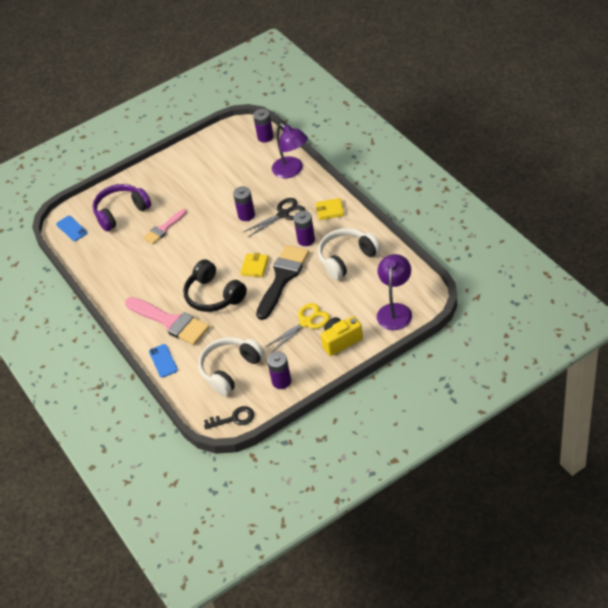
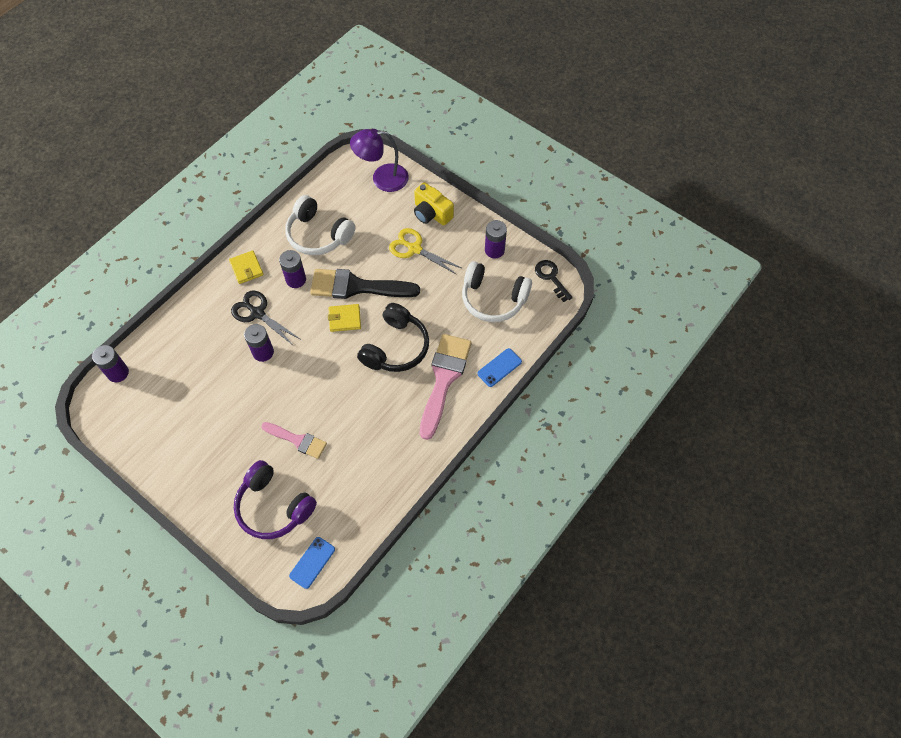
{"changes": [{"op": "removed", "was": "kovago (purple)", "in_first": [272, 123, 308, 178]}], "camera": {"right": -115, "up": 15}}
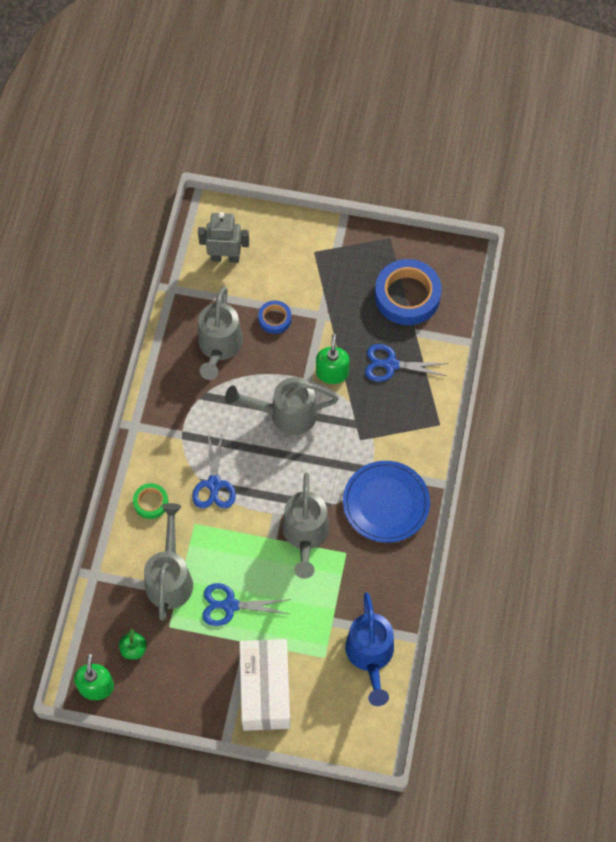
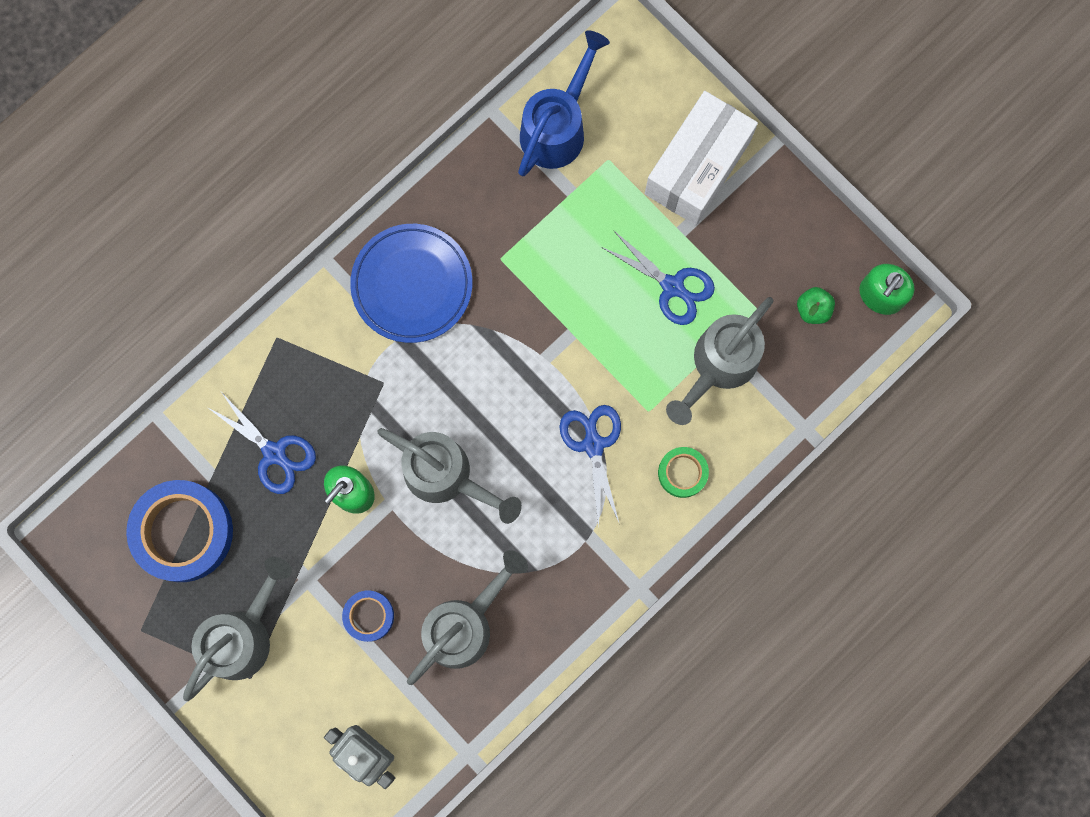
{"changes": [{"op": "moved", "was": "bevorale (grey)", "in_first": [282, 473, 329, 579], "in_second": [183, 557, 292, 701]}, {"op": "turned", "was": "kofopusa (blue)", "in_first": [192, 430, 236, 509], "in_second": [559, 405, 621, 528], "clockwise": -45}], "camera": {"right": -145, "up": 15}}
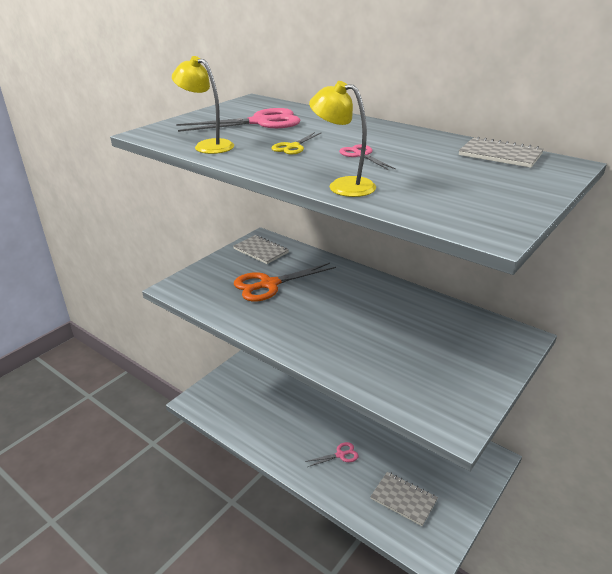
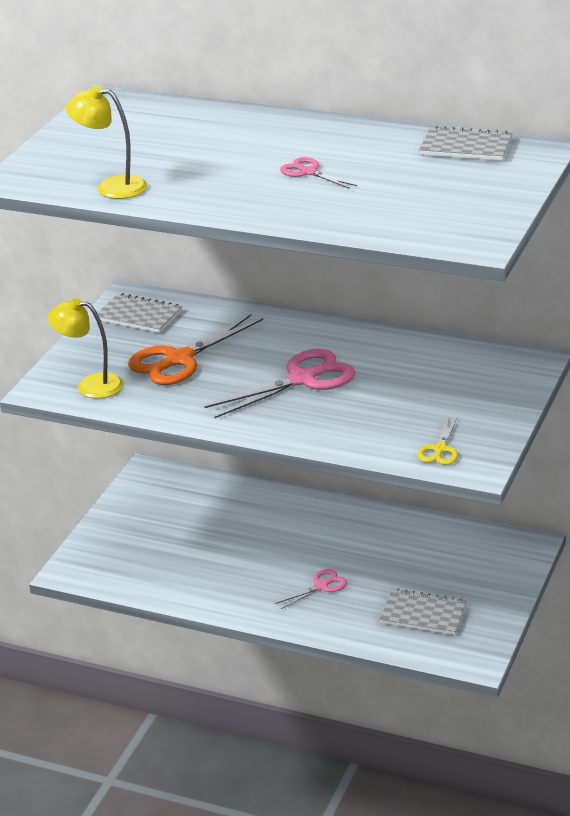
{"changes": [{"op": "moved", "was": "kofopusa (pink)", "in_first": [176, 108, 300, 132], "in_second": [204, 349, 356, 418]}, {"op": "moved", "was": "kofopusa (yellow)", "in_first": [271, 132, 322, 155], "in_second": [417, 416, 458, 465]}, {"op": "moved", "was": "kovago (yellow)", "in_first": [309, 81, 376, 197], "in_second": [48, 298, 123, 399]}], "camera": {"right": -15, "up": 0}}
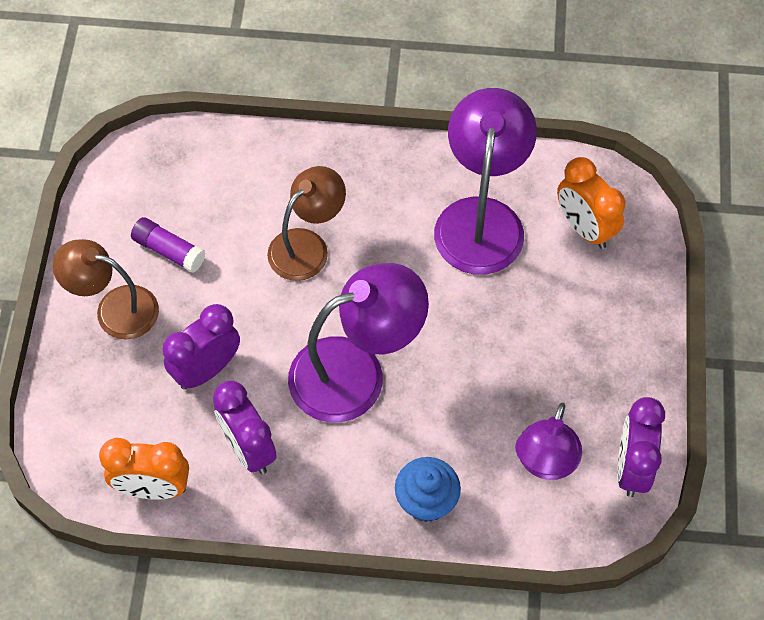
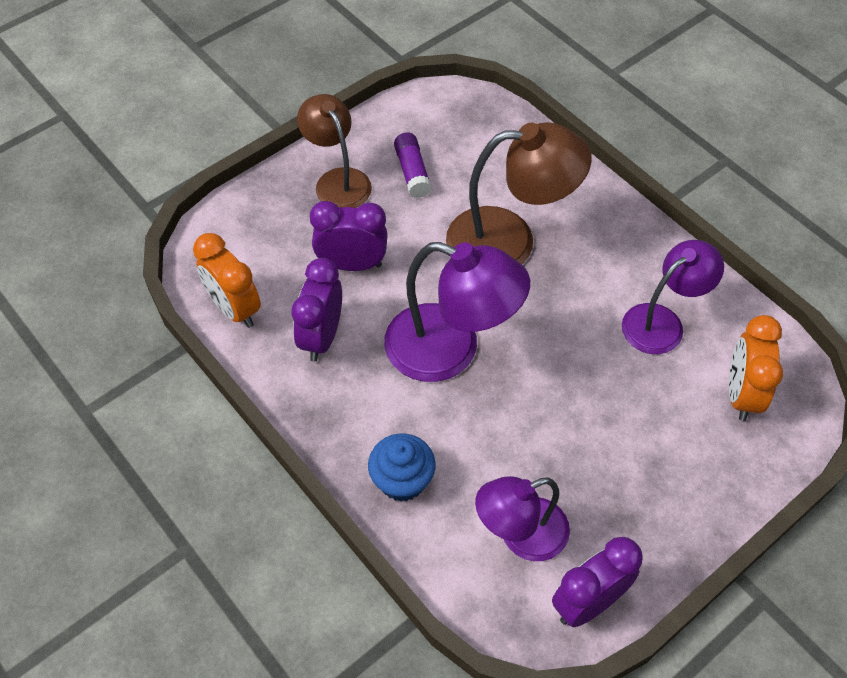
{"changes": [{"op": "resized", "was": "kovago (brown)", "in_first": [267, 166, 346, 281], "in_second": [446, 122, 592, 264], "ratio": 1.51}, {"op": "resized", "was": "kovago (purple)", "in_first": [434, 88, 537, 275], "in_second": [622, 240, 724, 354], "ratio": 0.66}], "camera": {"right": 45, "up": -5}}
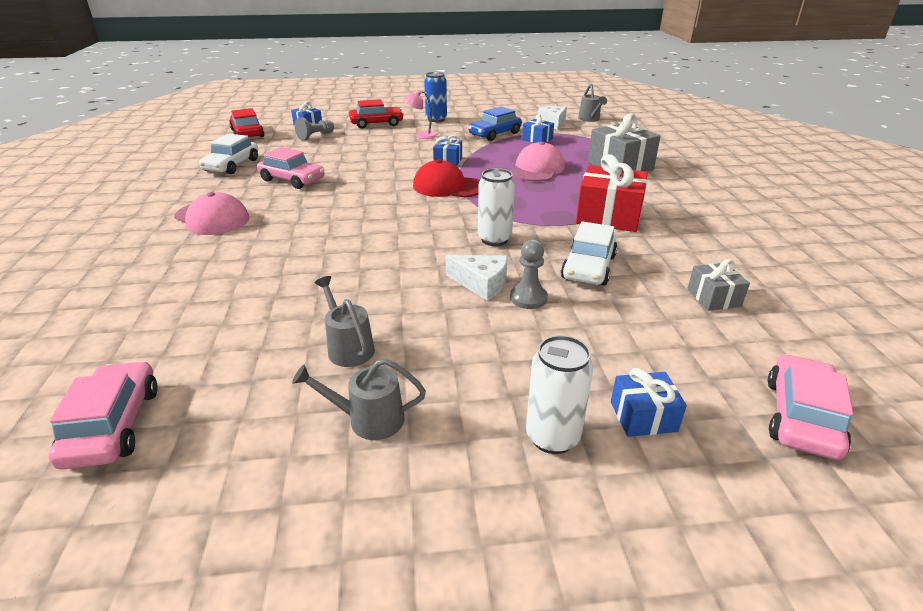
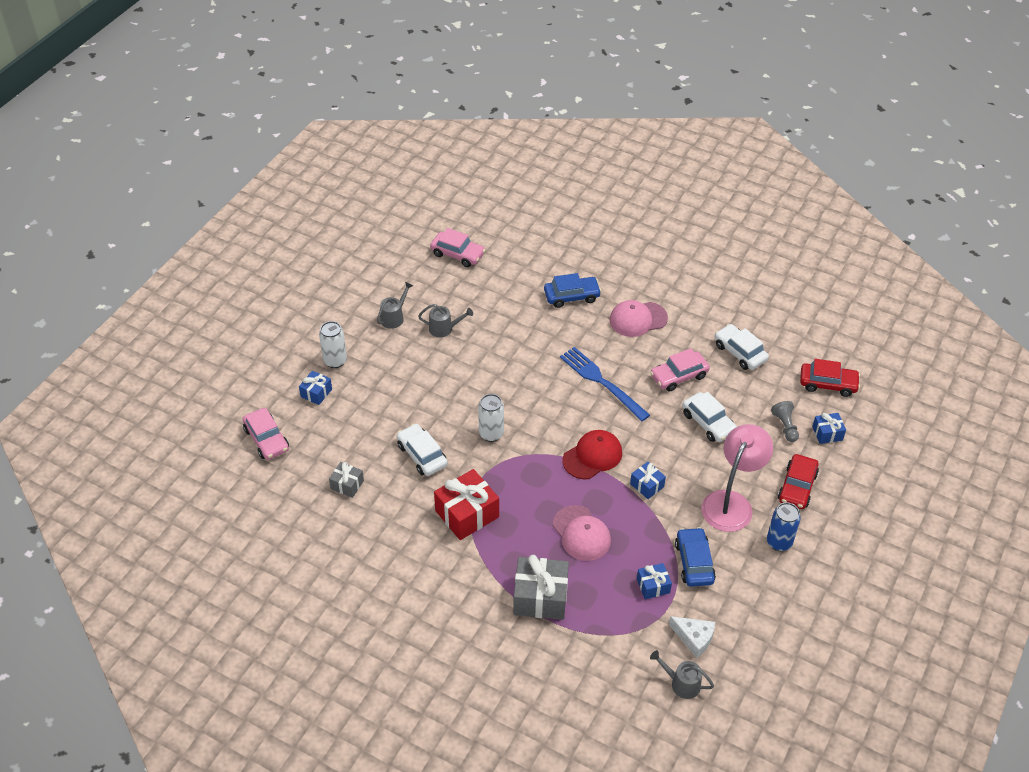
{"changes": [{"op": "removed", "was": "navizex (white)", "in_first": [446, 255, 508, 301]}, {"op": "removed", "was": "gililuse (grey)", "in_first": [510, 239, 548, 309]}, {"op": "added", "now": "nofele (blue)", "in_second": [544, 273, 601, 308]}, {"op": "added", "now": "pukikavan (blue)", "in_second": [560, 347, 650, 421]}, {"op": "added", "now": "nofele (white)", "in_second": [682, 392, 737, 442]}, {"op": "resized", "was": "kovago (pink)", "in_first": [403, 90, 438, 139], "in_second": [701, 424, 773, 532], "ratio": 2.06}], "camera": {"right": 125, "up": 15}}
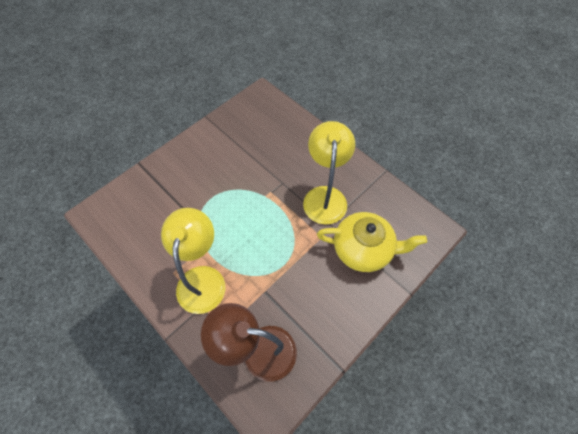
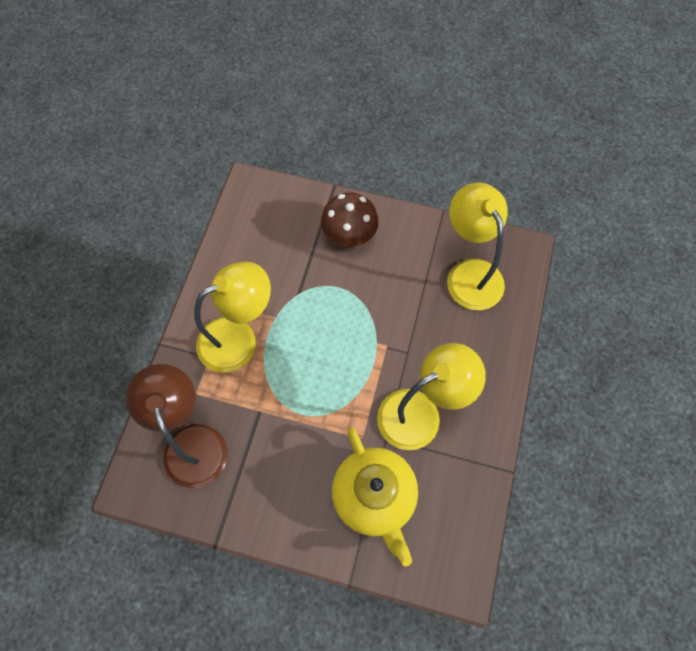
{"changes": [{"op": "added", "now": "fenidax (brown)", "in_second": [321, 192, 379, 247]}, {"op": "added", "now": "kovago (yellow)", "in_second": [447, 183, 508, 310]}], "camera": {"right": 60, "up": 5}}
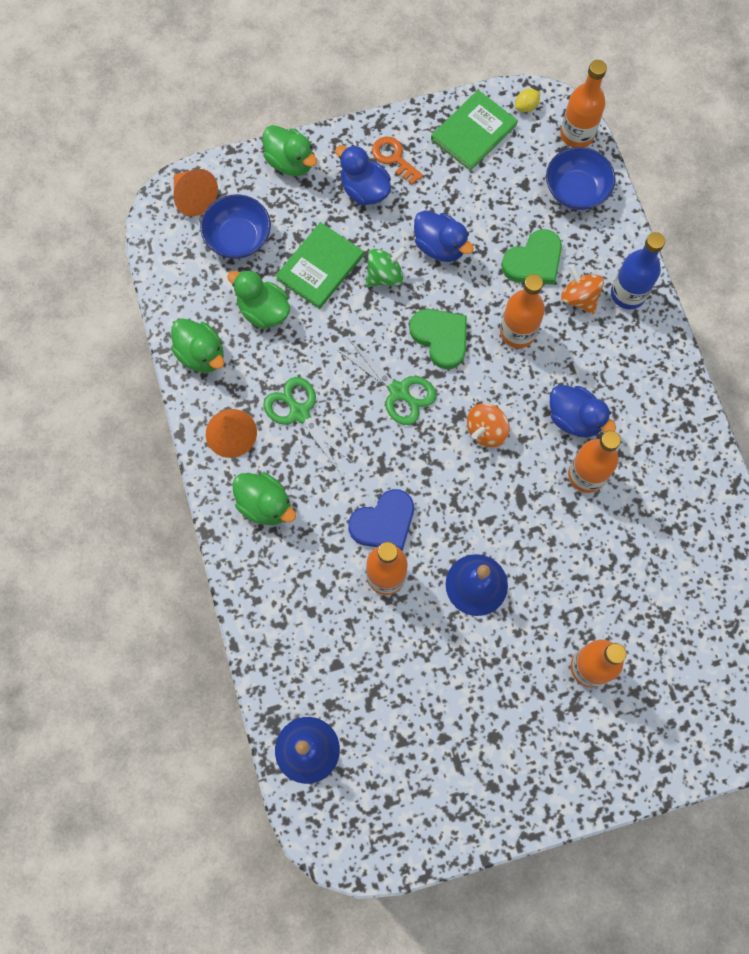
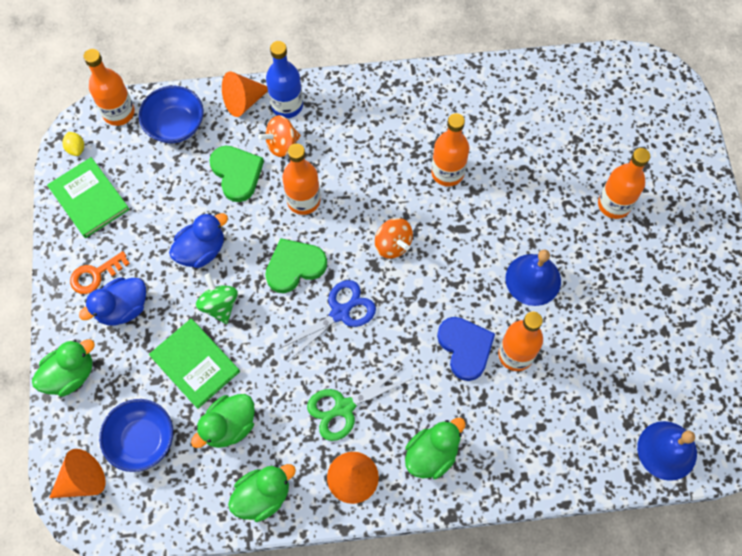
{"changes": [{"op": "removed", "was": "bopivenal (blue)", "in_first": [550, 385, 616, 437]}, {"op": "added", "now": "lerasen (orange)", "in_second": [222, 71, 268, 117]}, {"op": "recoloured", "was": "kofopusa (green)", "now": "kofopusa (blue)", "in_first": [337, 339, 436, 425], "in_second": [279, 280, 376, 361]}], "camera": {"right": -80, "up": -5}}
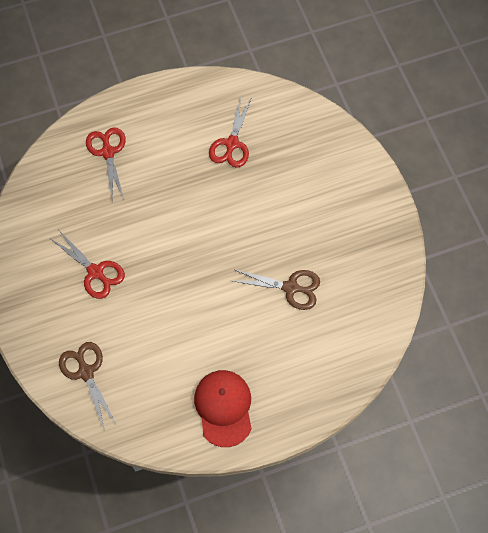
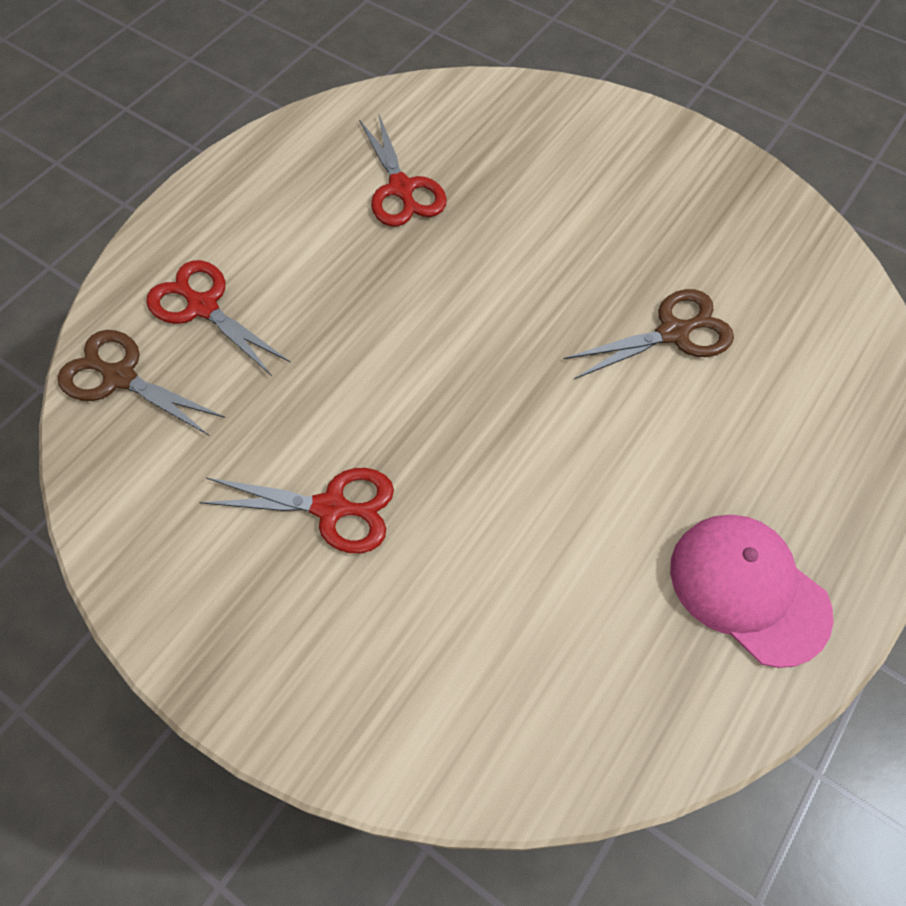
{"changes": [{"op": "moved", "was": "kofopusa (brown)", "in_first": [59, 342, 116, 431], "in_second": [58, 330, 225, 436]}, {"op": "recoloured", "was": "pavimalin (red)", "now": "pavimalin (pink)", "in_first": [194, 370, 252, 447], "in_second": [670, 515, 834, 668]}], "camera": {"right": -35, "up": -5}}
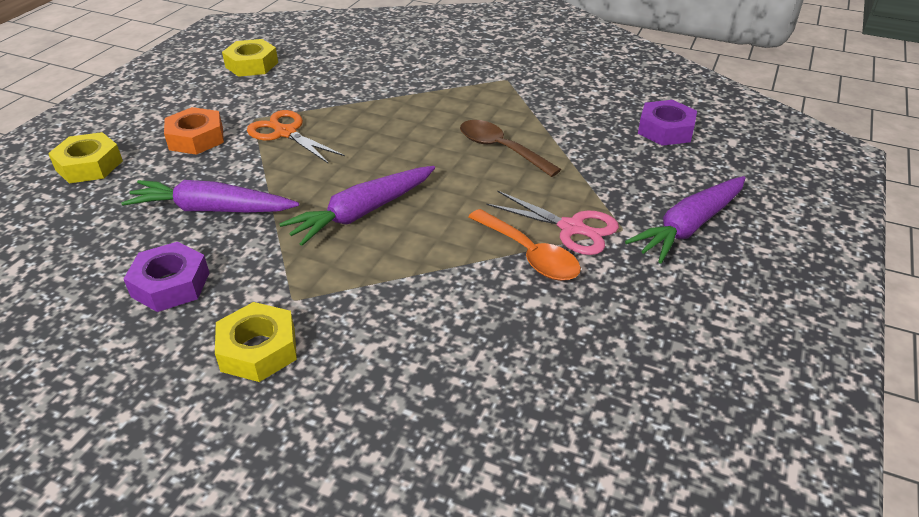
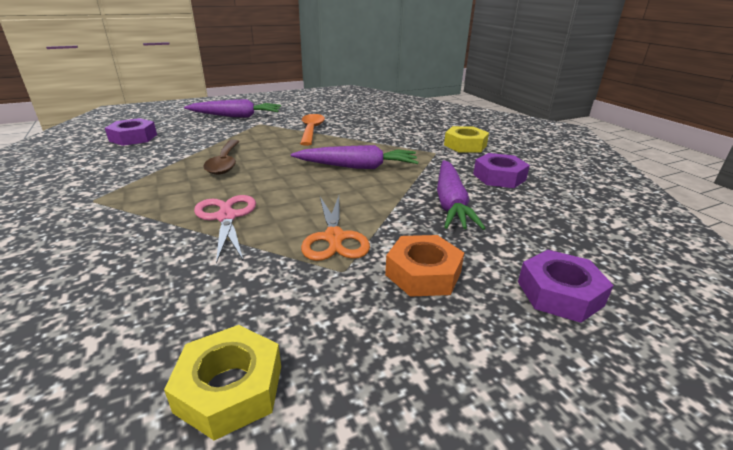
{"changes": [{"op": "moved", "was": "kofopusa (pink)", "in_first": [486, 191, 619, 255], "in_second": [194, 195, 256, 264]}, {"op": "recoloured", "was": "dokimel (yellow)", "now": "dokimel (purple)", "in_first": [48, 132, 123, 183], "in_second": [518, 250, 614, 323]}, {"op": "turned", "was": "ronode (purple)", "in_first": [121, 180, 299, 212], "in_second": [437, 160, 486, 230], "clockwise": 45}], "camera": {"right": -140, "up": -10}}
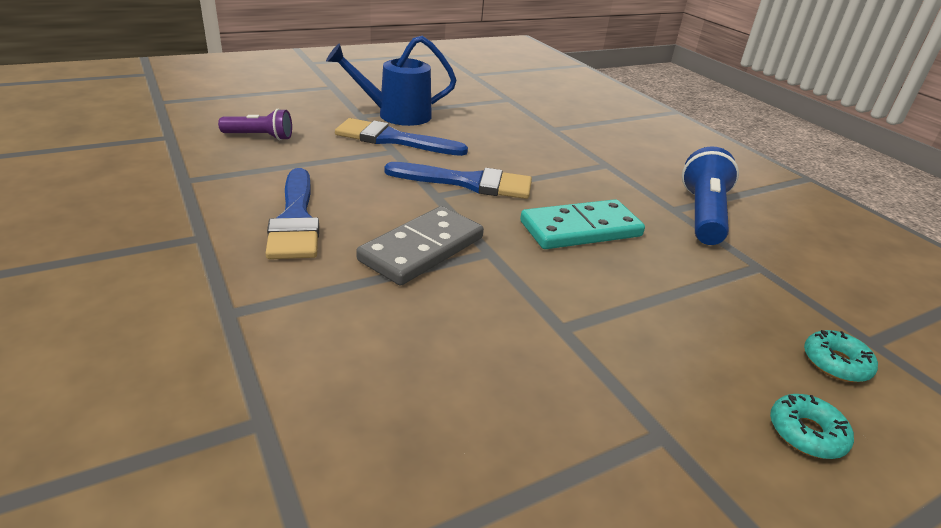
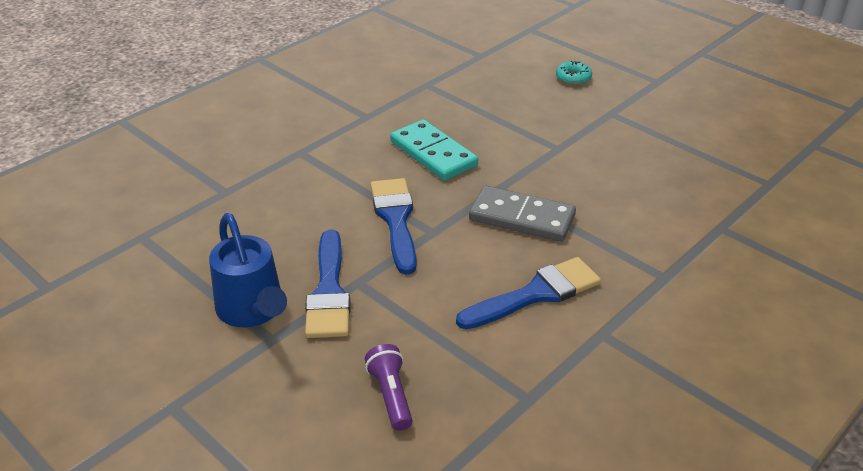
{"changes": [{"op": "removed", "was": "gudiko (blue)", "in_first": [682, 146, 739, 245]}, {"op": "removed", "was": "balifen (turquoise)", "in_first": [804, 330, 878, 382]}], "camera": {"right": -105, "up": 5}}
